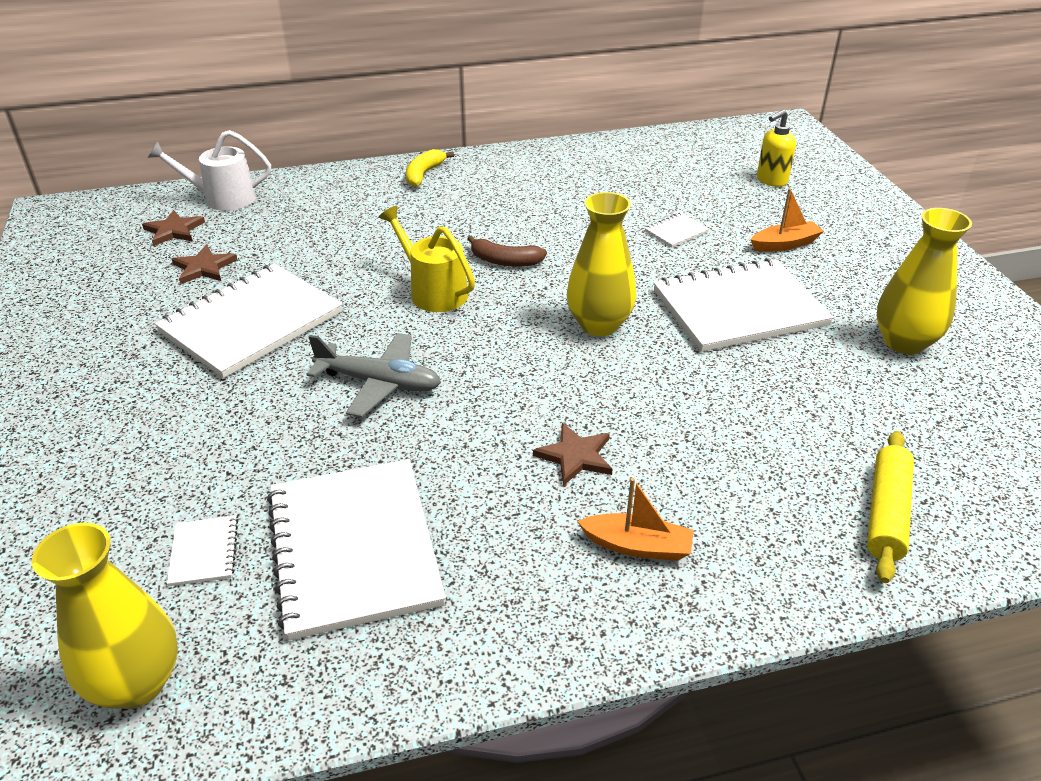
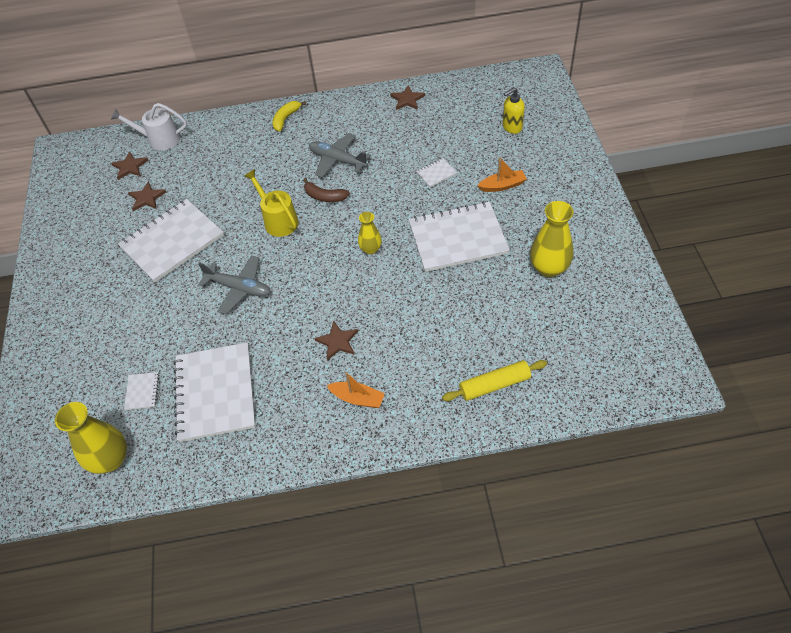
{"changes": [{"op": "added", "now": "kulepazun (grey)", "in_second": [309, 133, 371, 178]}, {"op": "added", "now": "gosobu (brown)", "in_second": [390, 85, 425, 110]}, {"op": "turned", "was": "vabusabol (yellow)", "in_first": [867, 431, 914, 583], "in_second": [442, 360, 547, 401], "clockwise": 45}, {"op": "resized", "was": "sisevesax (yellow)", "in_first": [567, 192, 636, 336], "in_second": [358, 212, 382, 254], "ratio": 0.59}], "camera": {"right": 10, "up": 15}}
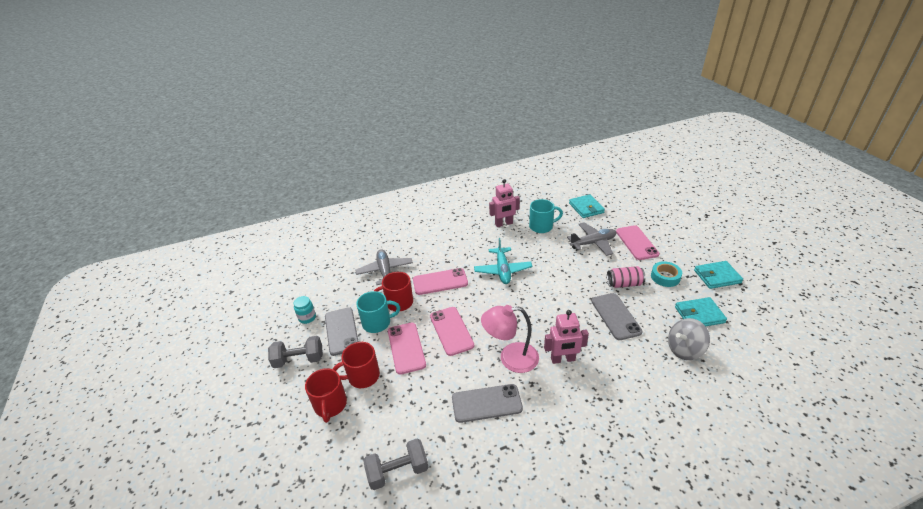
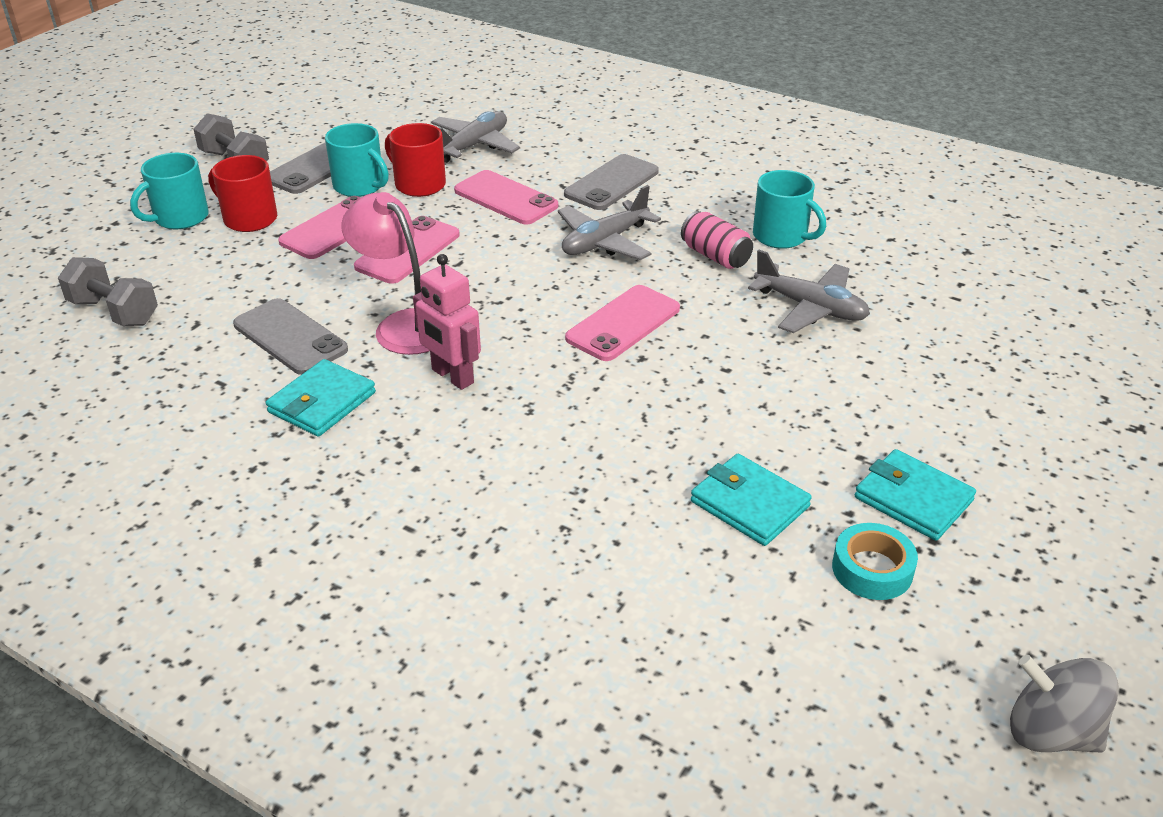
{"changes": [{"op": "removed", "was": "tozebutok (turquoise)", "in_first": [294, 296, 316, 324]}, {"op": "removed", "was": "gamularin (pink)", "in_first": [489, 179, 520, 227]}, {"op": "moved", "was": "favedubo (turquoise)", "in_first": [569, 194, 605, 218], "in_second": [266, 359, 376, 437]}, {"op": "moved", "was": "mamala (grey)", "in_first": [591, 293, 643, 340], "in_second": [564, 154, 659, 210]}, {"op": "moved", "was": "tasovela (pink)", "in_first": [607, 266, 645, 288], "in_second": [681, 211, 753, 269]}, {"op": "moved", "was": "mamala (pink)", "in_first": [616, 225, 659, 260], "in_second": [565, 285, 680, 361]}, {"op": "moved", "was": "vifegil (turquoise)", "in_first": [651, 261, 682, 287], "in_second": [832, 523, 918, 600]}, {"op": "moved", "was": "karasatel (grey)", "in_first": [668, 318, 710, 360], "in_second": [1010, 655, 1119, 753]}, {"op": "recoloured", "was": "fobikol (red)", "now": "fobikol (turquoise)", "in_first": [305, 368, 347, 423], "in_second": [130, 153, 209, 229]}, {"op": "recoloured", "was": "kulepazun (turquoise)", "now": "kulepazun (grey)", "in_first": [474, 238, 532, 284], "in_second": [558, 185, 661, 260]}], "camera": {"right": 50, "up": 0}}
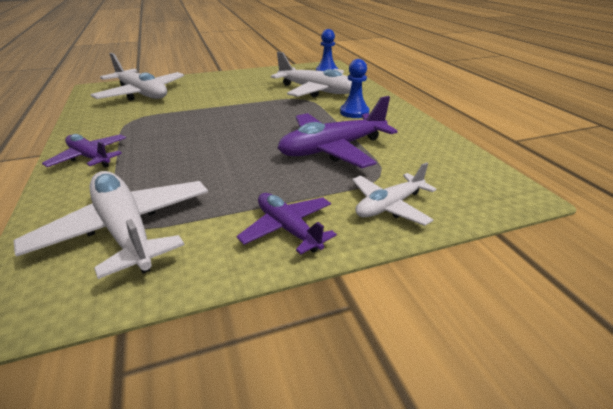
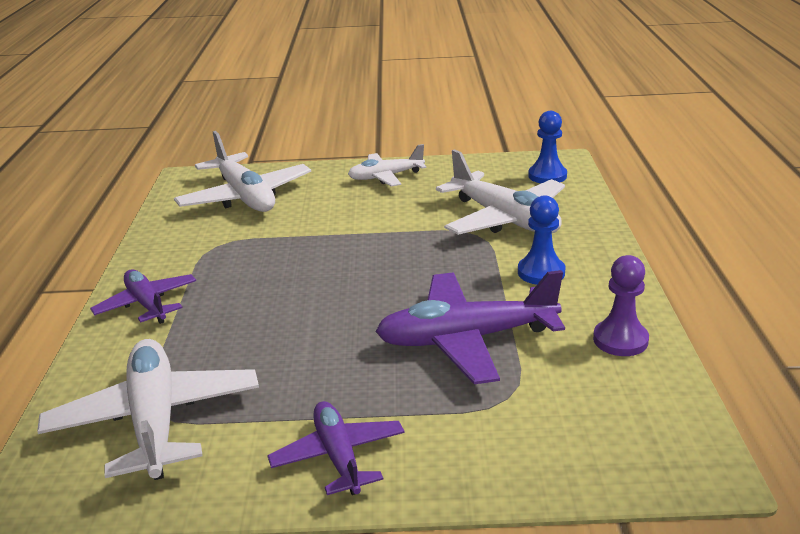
{"changes": [{"op": "added", "now": "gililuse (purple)", "in_second": [593, 255, 649, 356]}, {"op": "moved", "was": "kulepazun (white)", "in_first": [352, 162, 437, 226], "in_second": [348, 144, 427, 187]}], "camera": {"right": 20, "up": -5}}
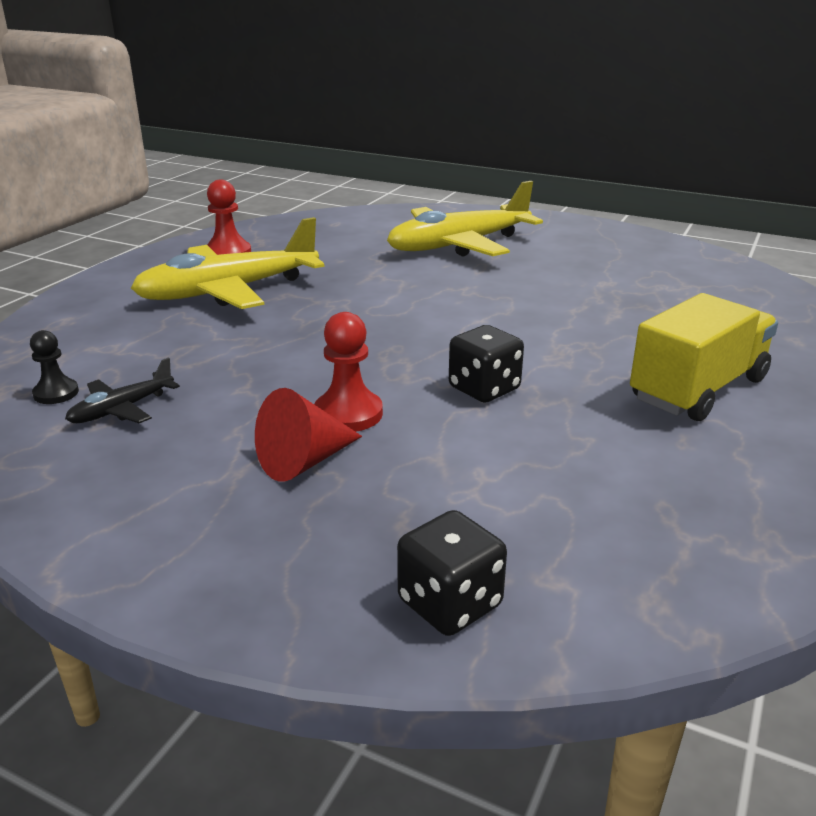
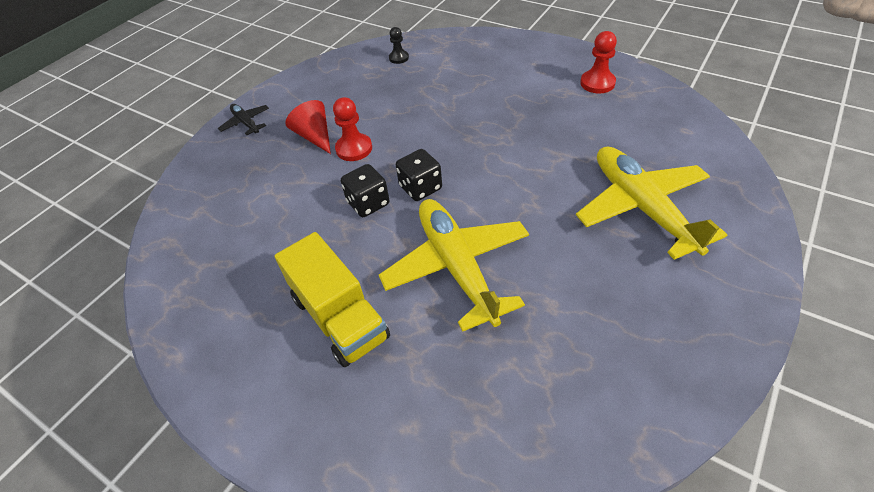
{"changes": [{"op": "moved", "was": "kulepazun (black)", "in_first": [65, 357, 180, 423], "in_second": [218, 104, 269, 135]}, {"op": "moved", "was": "kulepazun (yellow)", "in_first": [131, 217, 325, 309], "in_second": [379, 199, 529, 332]}, {"op": "moved", "was": "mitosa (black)", "in_first": [397, 510, 507, 636], "in_second": [396, 149, 442, 201]}], "camera": {"right": 100, "up": 20}}
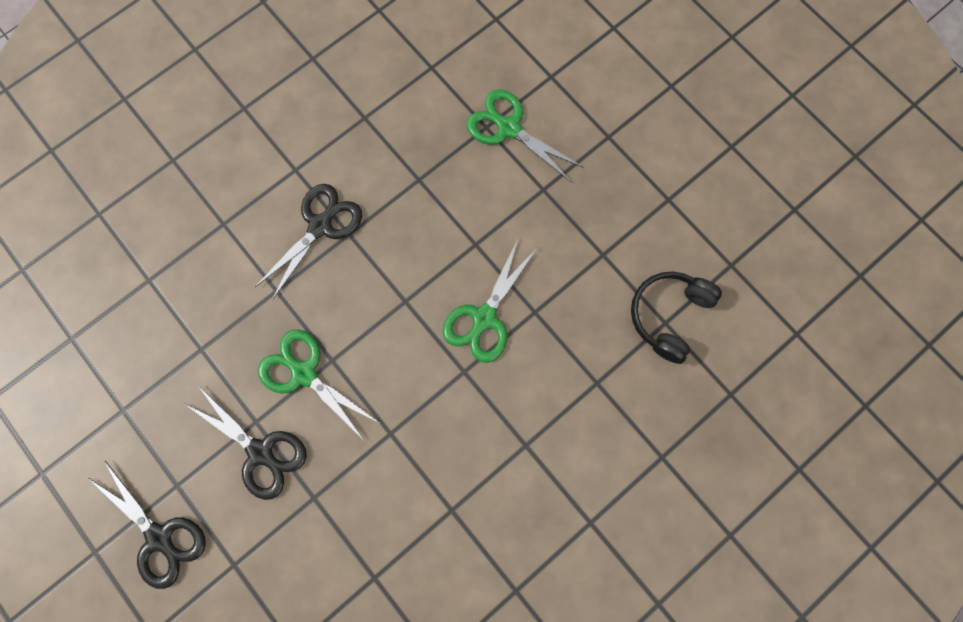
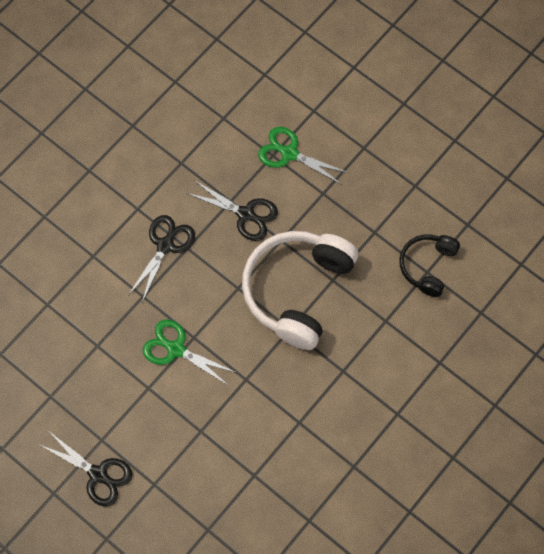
{"changes": [{"op": "moved", "was": "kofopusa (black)", "in_first": [183, 385, 307, 500], "in_second": [187, 180, 278, 241]}, {"op": "replaced", "was": "kofopusa (green)", "now": "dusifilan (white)", "in_first": [443, 240, 537, 363], "in_second": [242, 231, 358, 350]}], "camera": {"right": -10, "up": -10}}
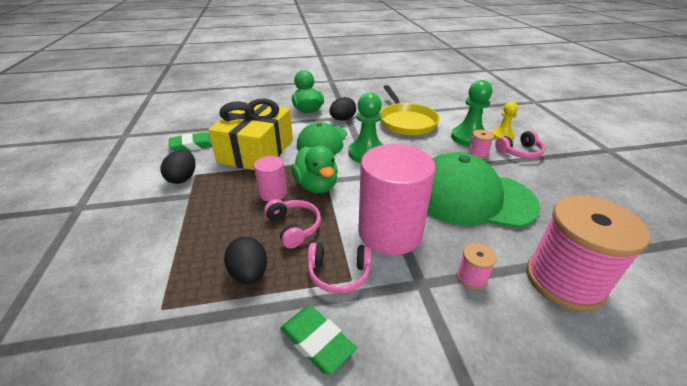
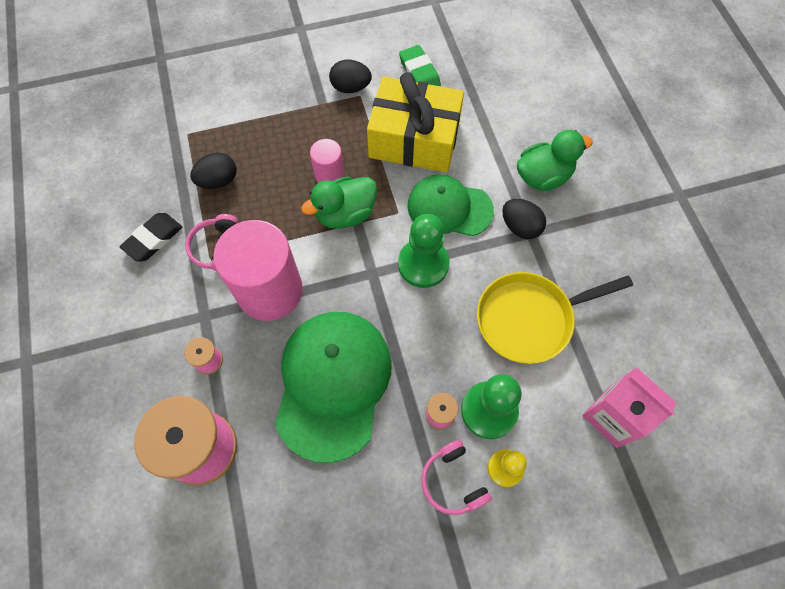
{"changes": [{"op": "removed", "was": "dusifilan (pink)", "in_first": [264, 199, 321, 248]}, {"op": "added", "now": "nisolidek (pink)", "in_second": [582, 367, 676, 448]}, {"op": "recoloured", "was": "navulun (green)", "now": "navulun (black)", "in_first": [280, 306, 357, 375], "in_second": [120, 213, 182, 262]}], "camera": {"right": 85, "up": 30}}
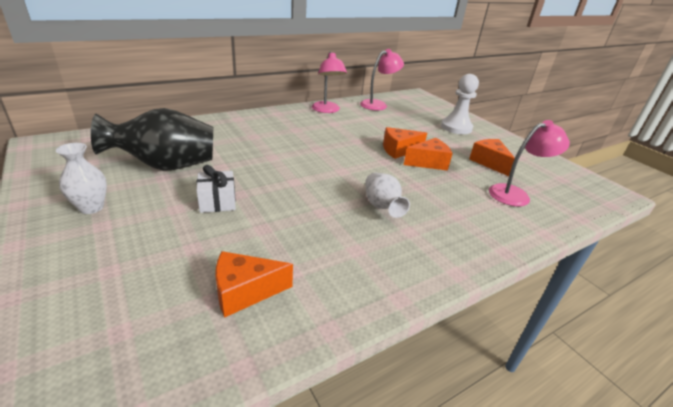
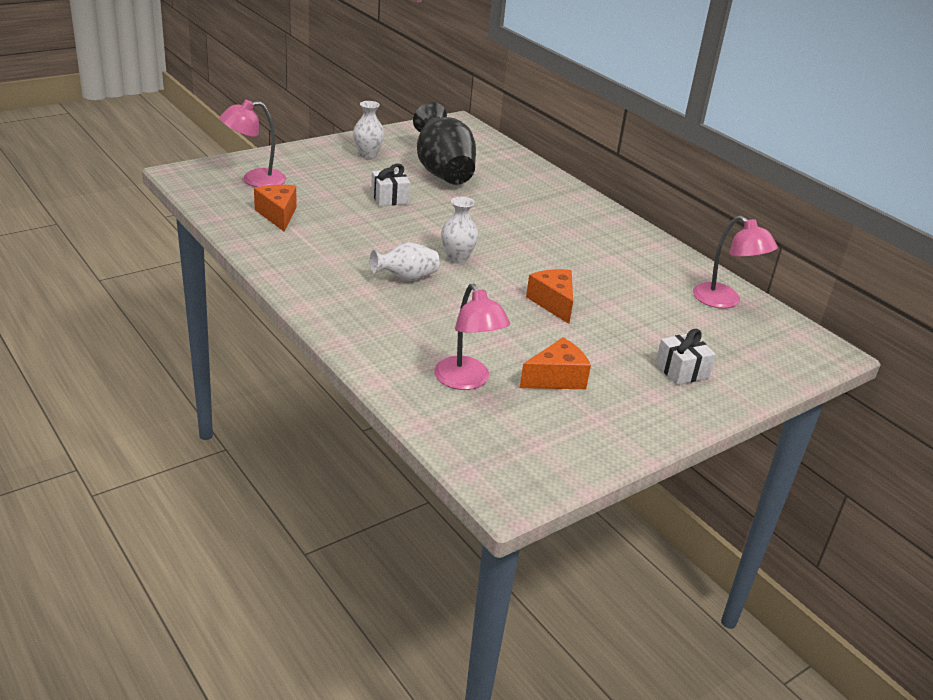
{"changes": [{"op": "removed", "was": "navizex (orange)", "in_first": [404, 138, 453, 171]}, {"op": "added", "now": "sisevesax (white)", "in_second": [441, 197, 478, 264]}, {"op": "moved", "was": "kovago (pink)", "in_first": [312, 51, 347, 113], "in_second": [220, 100, 286, 187]}, {"op": "replaced", "was": "gililuse (white)", "now": "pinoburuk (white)", "in_first": [441, 74, 479, 134], "in_second": [655, 329, 716, 385]}], "camera": {"right": 85, "up": 0}}
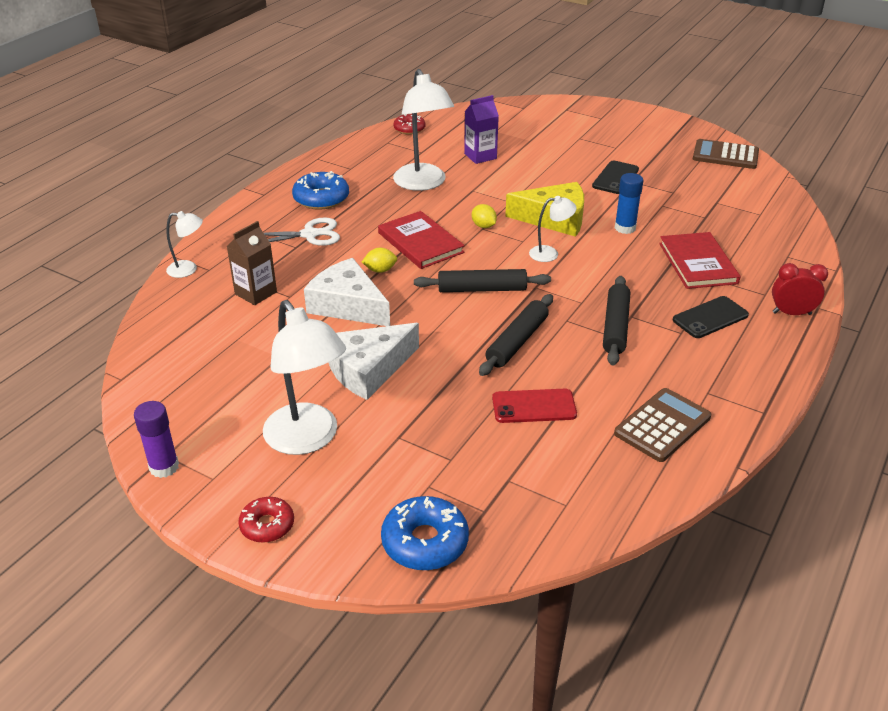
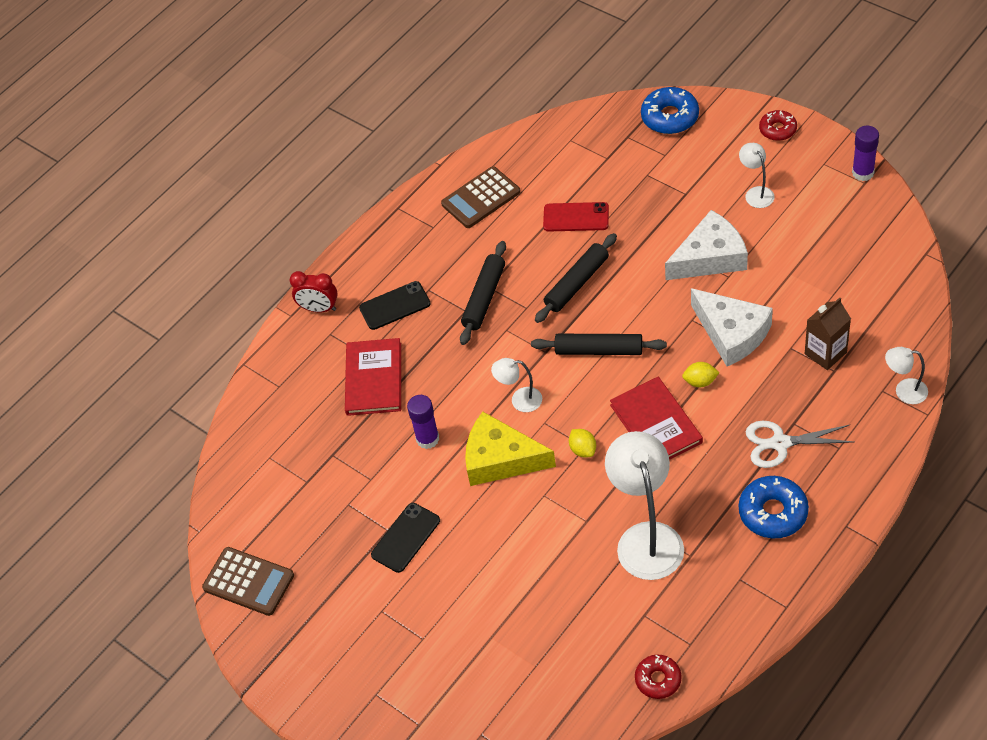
{"changes": [{"op": "removed", "was": "nisolidek (purple)", "in_first": [464, 95, 499, 164]}, {"op": "recoloured", "was": "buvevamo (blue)", "now": "buvevamo (purple)", "in_first": [615, 173, 643, 234], "in_second": [407, 395, 439, 449]}, {"op": "resized", "was": "kovago (white)", "in_first": [263, 300, 346, 455], "in_second": [739, 143, 775, 208], "ratio": 0.5}], "camera": {"right": -165, "up": 15}}
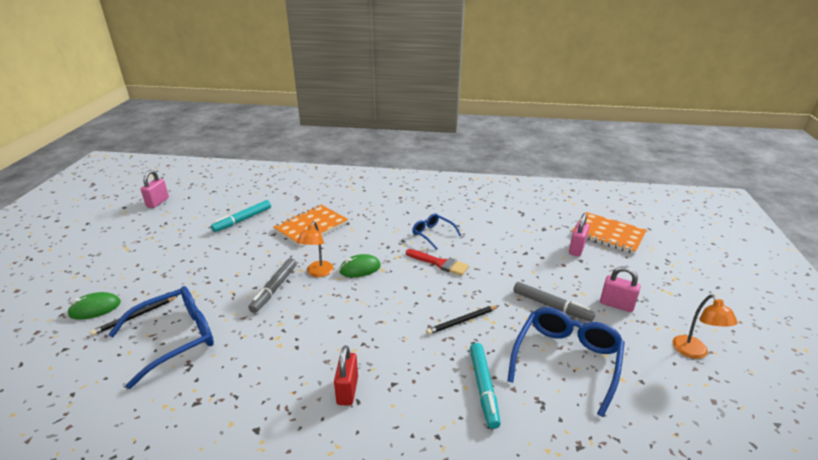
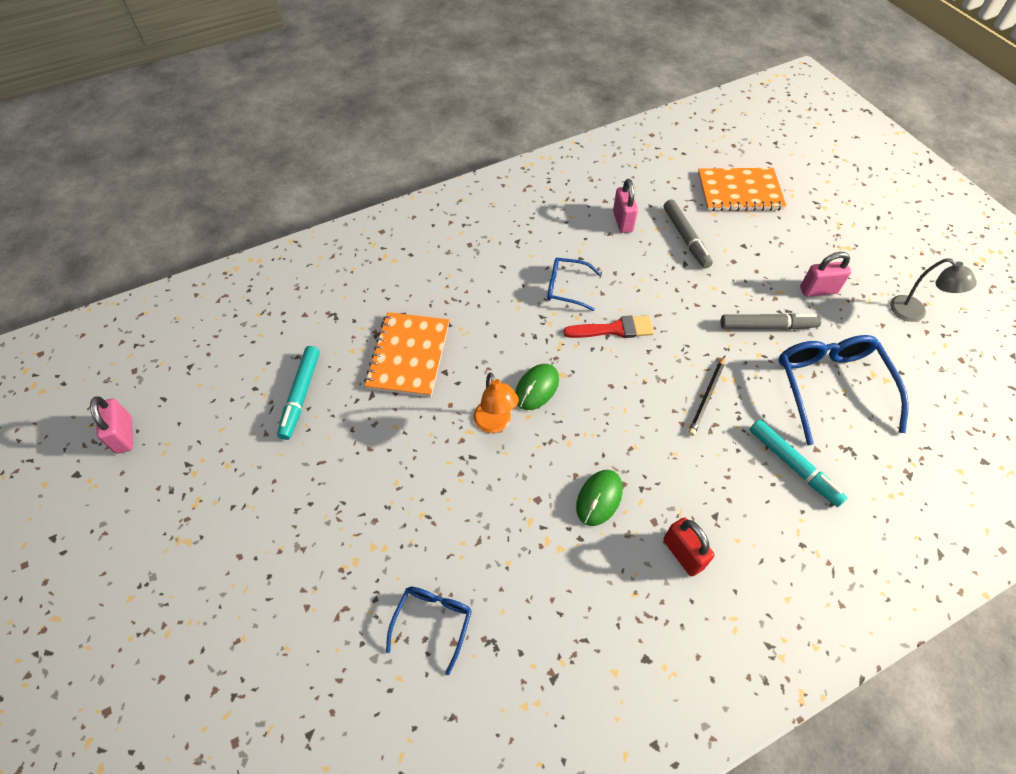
{"changes": [{"op": "removed", "was": "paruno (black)", "in_first": [90, 295, 179, 336]}, {"op": "moved", "was": "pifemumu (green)", "in_first": [67, 292, 121, 320], "in_second": [576, 470, 622, 526]}, {"op": "moved", "was": "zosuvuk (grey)", "in_first": [249, 258, 297, 313], "in_second": [664, 199, 713, 268]}, {"op": "moved", "was": "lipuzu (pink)", "in_first": [569, 213, 589, 257], "in_second": [613, 179, 638, 233]}, {"op": "recoloured", "was": "kovago (orange)", "now": "kovago (grey)", "in_first": [673, 294, 738, 359], "in_second": [890, 259, 977, 322]}, {"op": "resized", "was": "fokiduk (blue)", "in_first": [108, 286, 214, 389], "in_second": [386, 587, 472, 675], "ratio": 0.56}], "camera": {"right": -35, "up": 25}}
